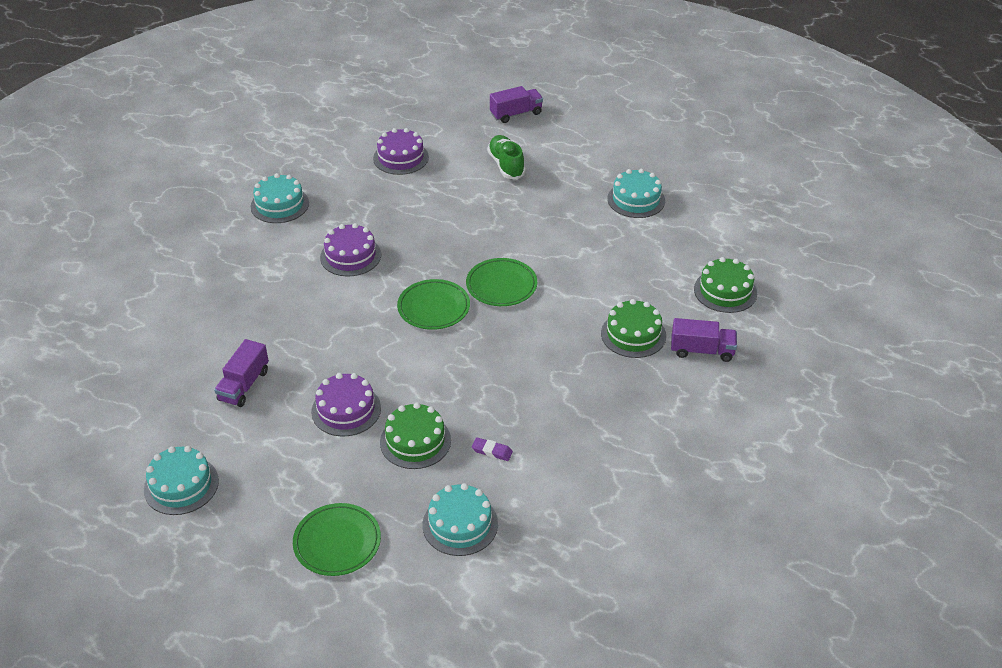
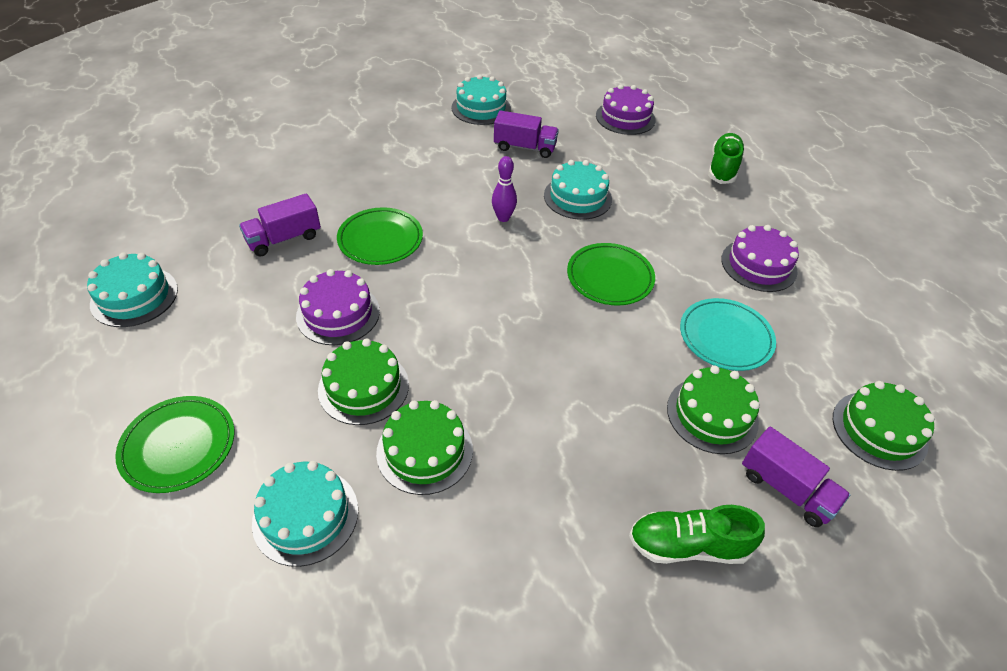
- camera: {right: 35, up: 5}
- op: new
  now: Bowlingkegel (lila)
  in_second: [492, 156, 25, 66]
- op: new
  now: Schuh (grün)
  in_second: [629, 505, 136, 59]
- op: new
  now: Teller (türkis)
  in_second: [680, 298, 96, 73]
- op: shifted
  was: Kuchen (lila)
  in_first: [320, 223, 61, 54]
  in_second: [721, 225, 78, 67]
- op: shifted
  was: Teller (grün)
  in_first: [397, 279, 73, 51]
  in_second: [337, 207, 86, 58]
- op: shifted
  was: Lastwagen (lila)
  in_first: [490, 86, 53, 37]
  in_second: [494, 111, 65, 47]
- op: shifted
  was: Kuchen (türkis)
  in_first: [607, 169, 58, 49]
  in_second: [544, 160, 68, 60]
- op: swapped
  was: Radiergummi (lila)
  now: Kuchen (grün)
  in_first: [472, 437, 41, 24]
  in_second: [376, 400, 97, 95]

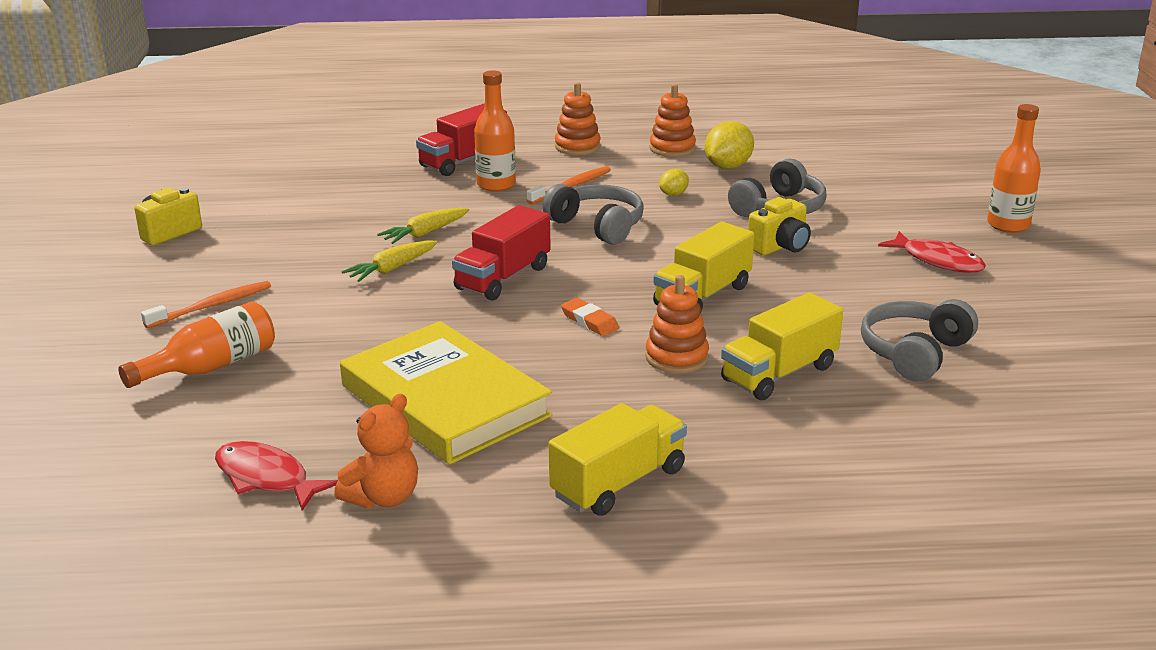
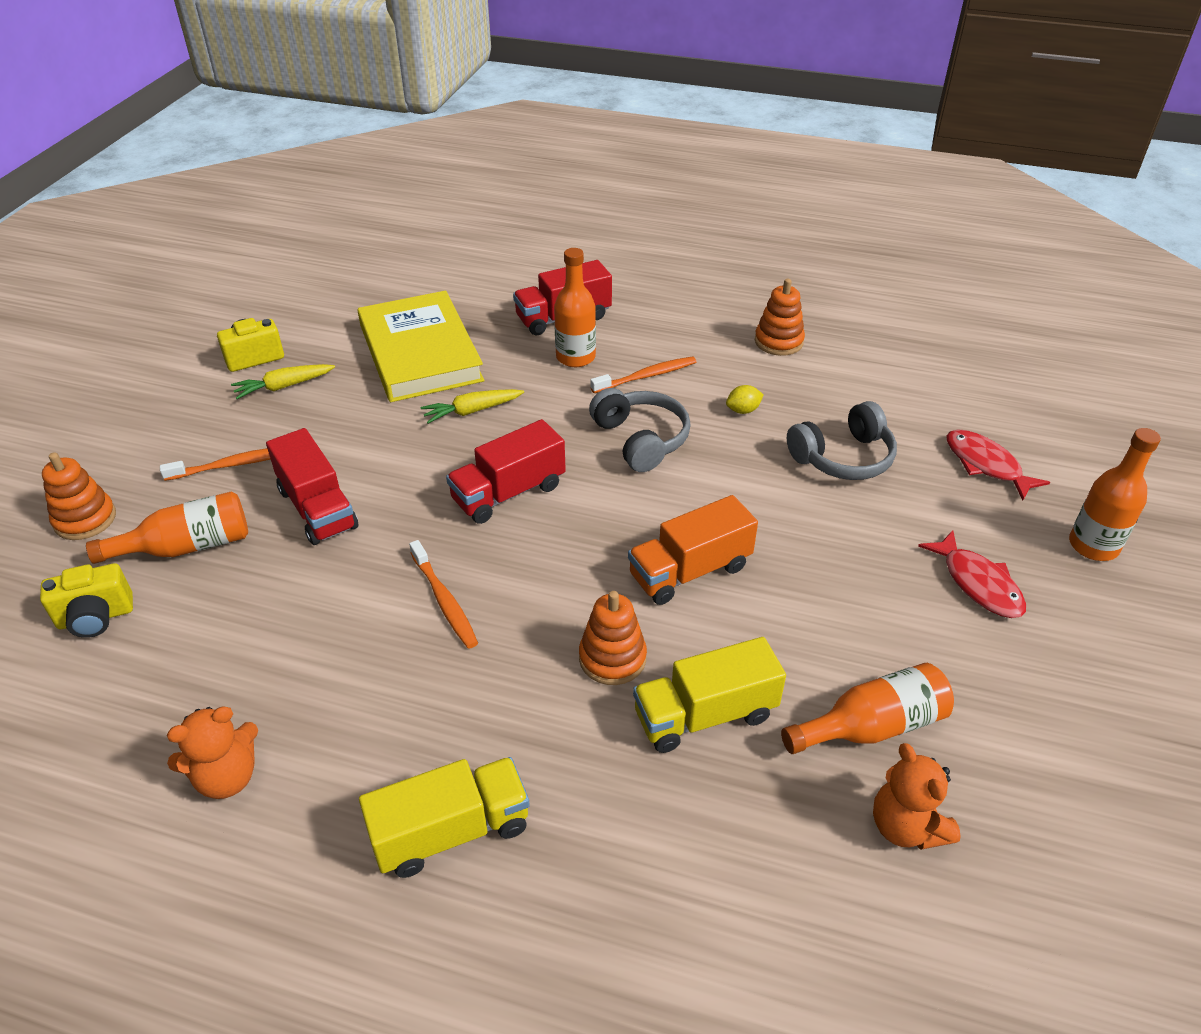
- camera: {right: 20, up: 15}
- op: gone
  was: Radiergummi (orange)
  in_first: [561, 298, 58, 38]
- op: gone
  was: Zitrone (gelb)
  in_first: [705, 121, 49, 48]
- op: new
  now: Lastwagen (rot)
  in_second: [266, 428, 92, 117]
- op: new
  now: Zahnbürste (orange)
  in_second: [409, 540, 69, 109]
- op: new
  now: Teddybär (orange)
  in_second: [873, 743, 88, 107]
- op: shifted
  was: Fisch (rot)
  in_first: [215, 441, 123, 70]
  in_second: [946, 429, 104, 72]
- op: shifted
  was: Buch (gelb)
  in_first: [340, 321, 212, 144]
  in_second: [358, 291, 127, 111]
- op: shifted
  was: Karotte (gelb)
  in_first: [342, 240, 96, 42]
  in_second: [231, 364, 104, 35]
- op: shifted
  was: Stapelspielzeug (orange)
  in_first: [555, 82, 46, 73]
  in_second: [42, 452, 74, 88]
- op: shifted
  was: Kamera (gelb)
  in_first: [748, 197, 63, 58]
  in_second: [40, 563, 93, 75]
- op: swapped
  was: Kopfhörer (grau)
  now: Flasche (orange)
  in_first: [861, 299, 117, 82]
  in_second: [781, 663, 173, 91]
- op: repainted
  was: Lastwagen (gelb)
  now: Lastwagen (orange)
  in_first: [653, 221, 101, 90]
  in_second: [628, 495, 130, 110]

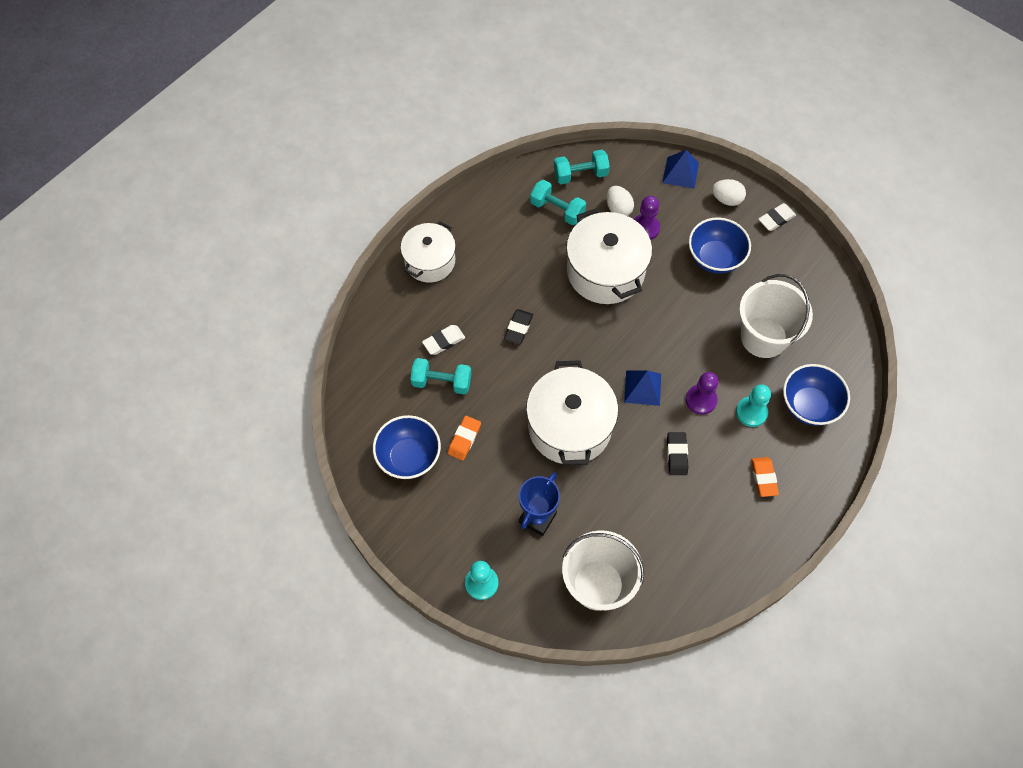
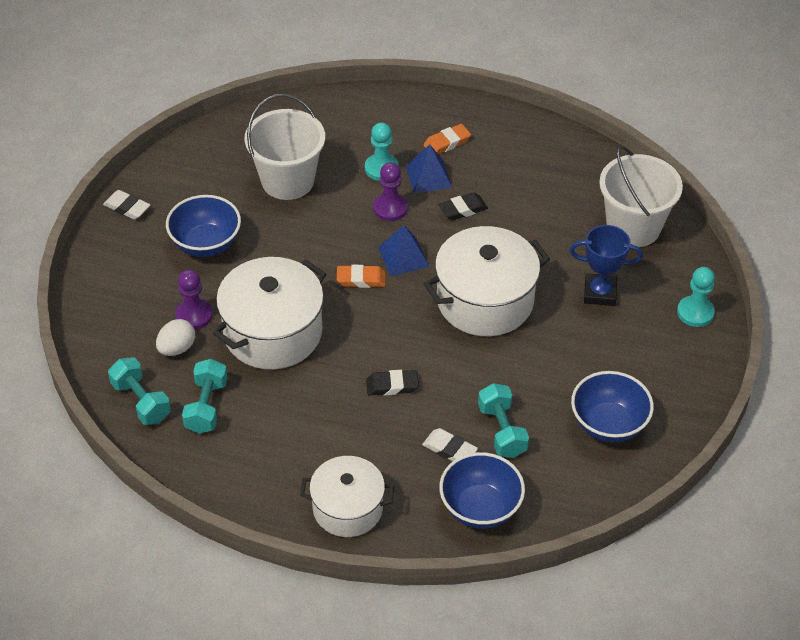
- camera: {right: -115, up: -15}
- op: gone
  was: Ei (weiß)
  in_first: [712, 179, 34, 27]
- op: shifted
  was: Radiergummi (orange)
  in_first: [448, 416, 33, 45]
  in_second: [337, 265, 49, 23]
- op: shifted
  was: Pyramide (blau)
  in_first: [662, 150, 37, 39]
  in_second: [406, 144, 46, 49]
- op: shifted
  was: Schüssel (blau)
  in_first: [783, 364, 67, 62]
  in_second: [439, 452, 86, 77]

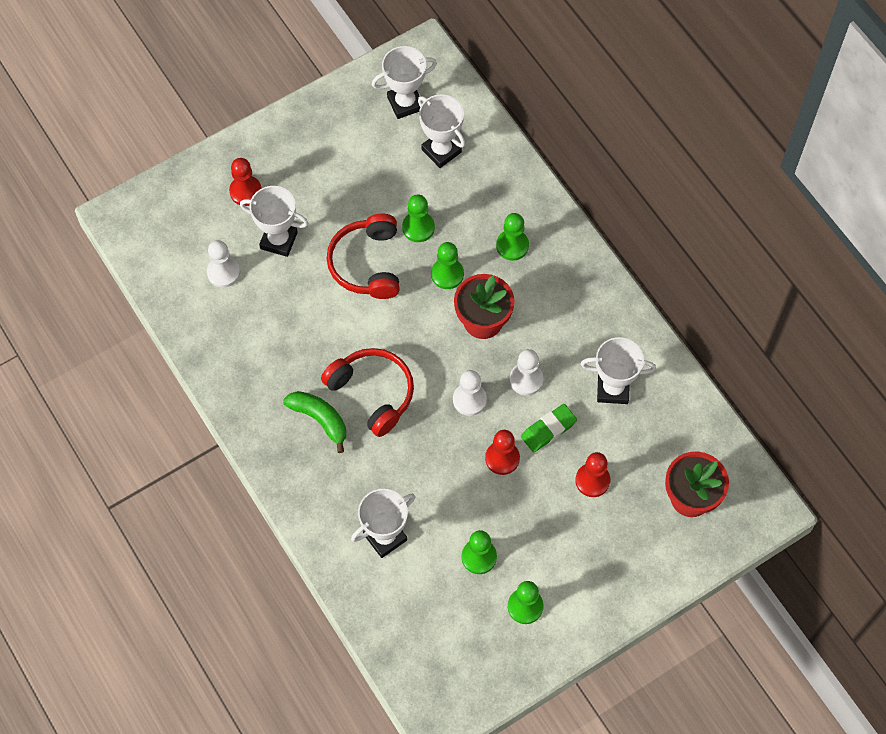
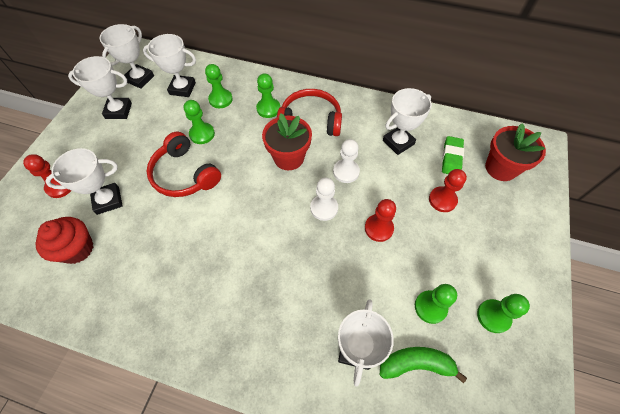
- camera: {right: -40, up: -5}
- op: new
  now: Pokal (weiß)
  in_second: [68, 56, 64, 63]
- op: shifted
  was: Banane (grün)
  in_first: [283, 391, 63, 62]
  in_second: [380, 347, 87, 36]
- op: shifted
  was: Kopfhörer (rot)
  in_first: [321, 348, 93, 89]
  in_second: [277, 89, 65, 47]
- op: shifted
  was: Bauer (grün)
  in_first: [431, 242, 33, 47]
  in_second: [205, 64, 28, 44]
- op: shifted
  was: Radiergummi (grün)
  in_first: [521, 404, 56, 48]
  in_second: [442, 136, 22, 38]
- op: swapped
  was: Bauer (weiß)
  now: Muffin (rot)
  in_first: [207, 240, 33, 48]
  in_second: [35, 217, 58, 47]

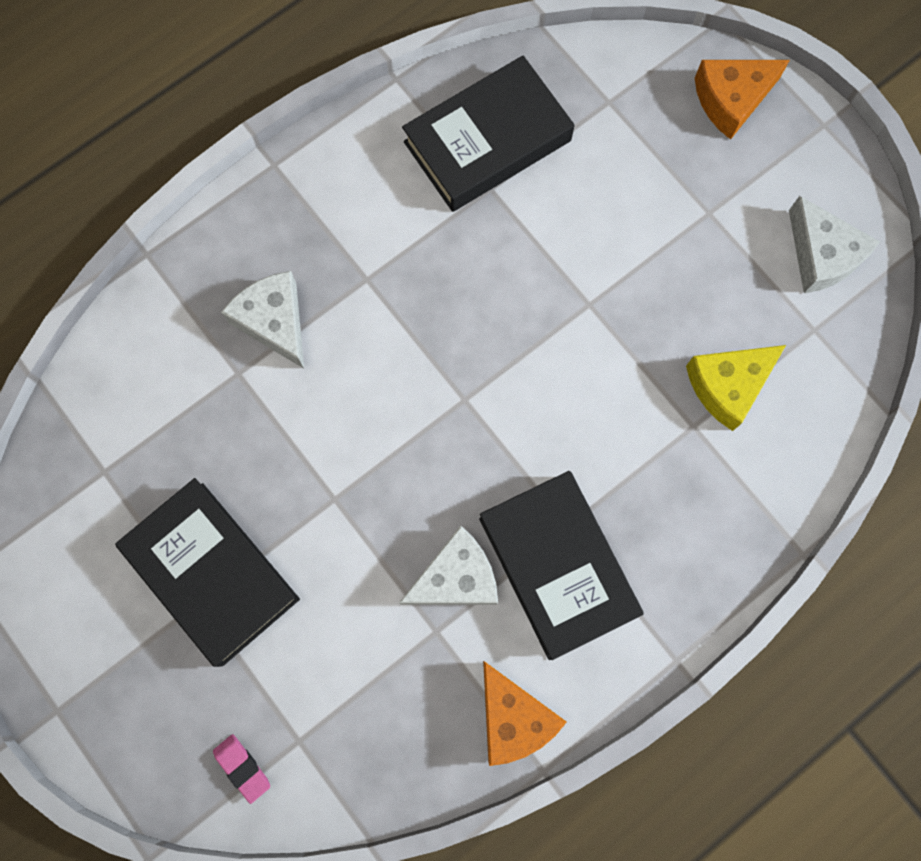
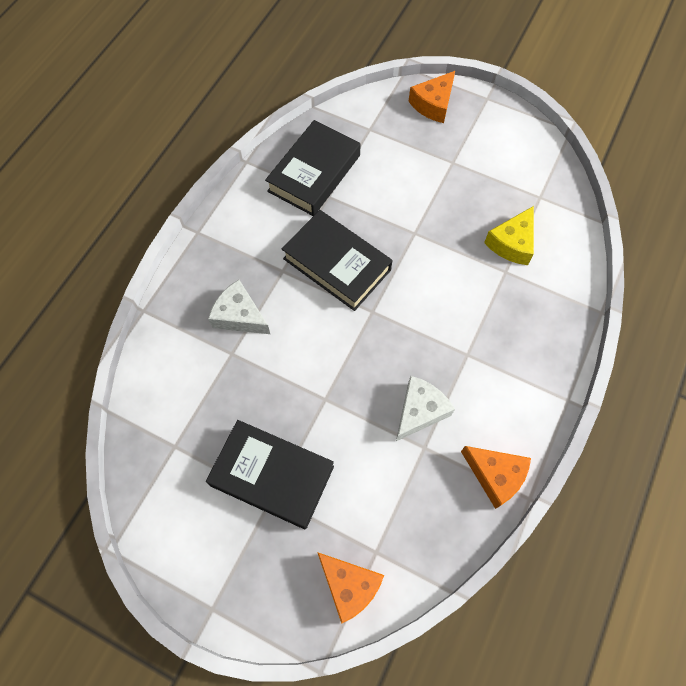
- camera: {right: -25, up: -10}
- op: gone
  was: Käse (weiß)
  in_first: [789, 196, 91, 97]
- op: shifted
  was: Buch (schwarz)
  in_first: [479, 471, 164, 189]
  in_second: [282, 210, 111, 101]
- op: swapped
  was: Radiergummi (rosa)
  now: Käse (orange)
  in_first: [213, 734, 57, 70]
  in_second: [317, 552, 67, 72]

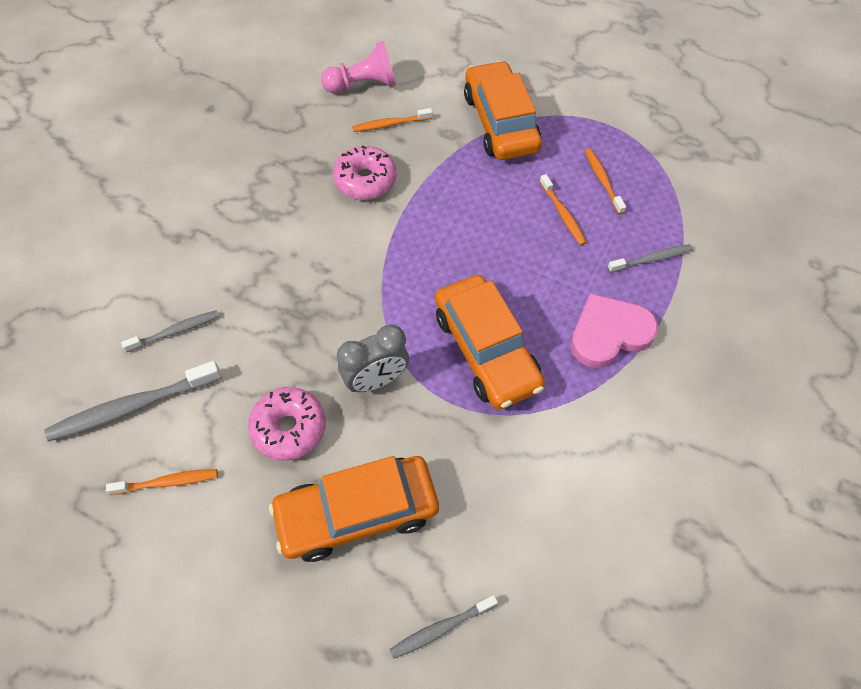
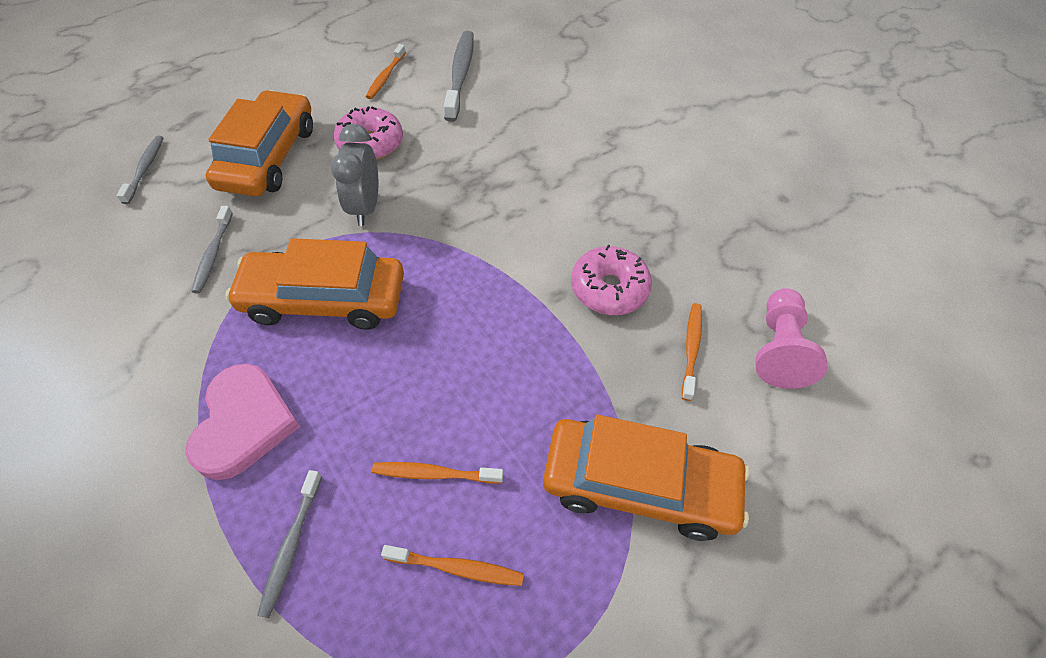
- camera: {right: 115, up: -5}
- op: shifted
  was: Zahnbürste (grau)
  in_first: [121, 310, 98, 42]
  in_second: [192, 206, 41, 87]

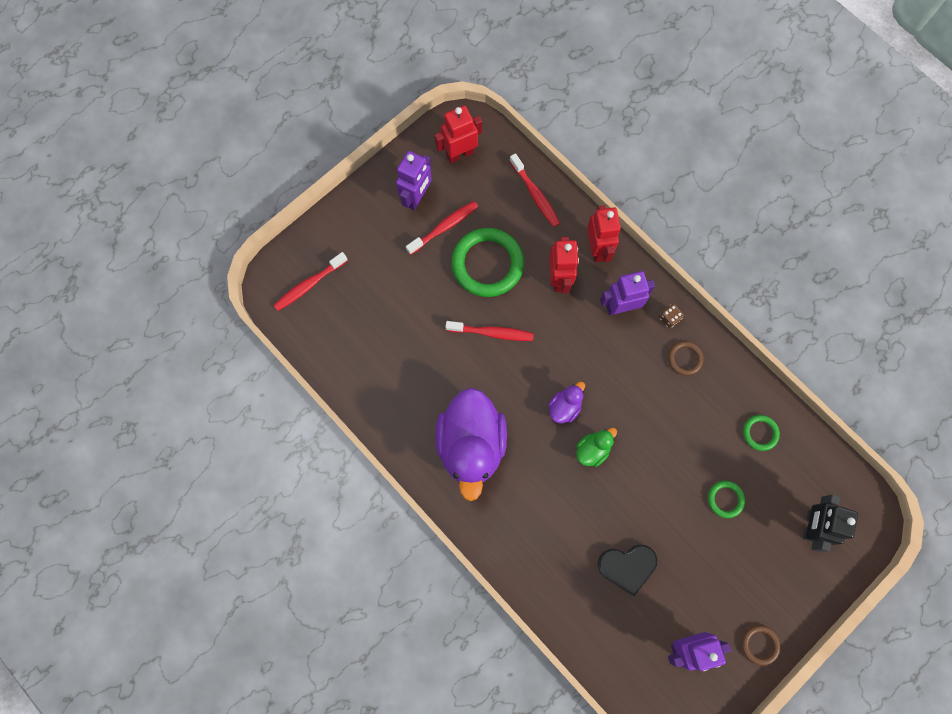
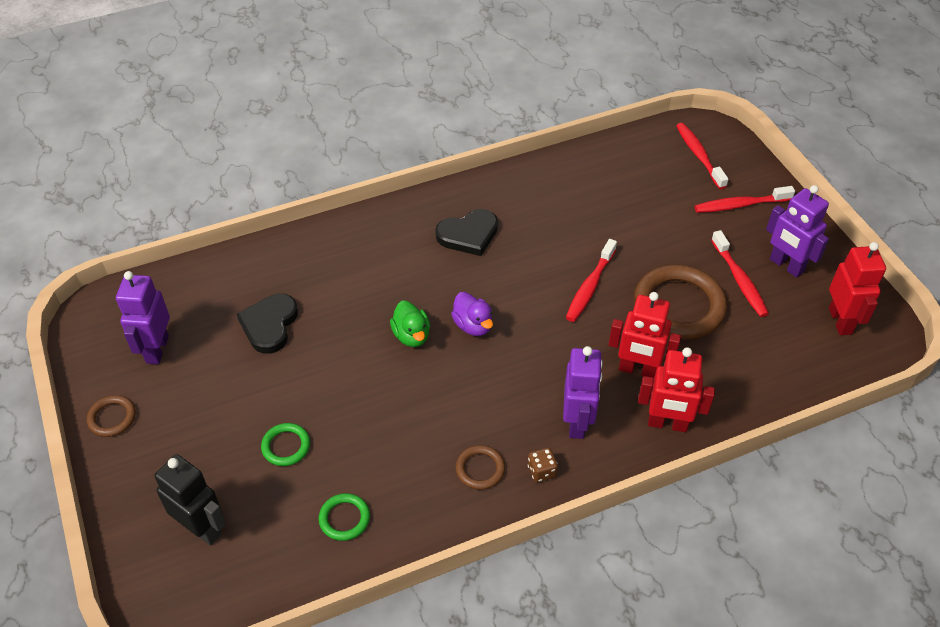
- camera: {right: 110, up: -25}
- op: shifted
  was: Zahnbürste (rot)
  in_first: [510, 153, 50, 74]
  in_second: [695, 186, 100, 27]
- op: swapped
  was: Ente (lila)
  now: Herz (schwarz)
  in_first: [435, 388, 72, 113]
  in_second: [435, 209, 63, 47]
- op: repainted
  was: Ring (grün)
  now: Ring (braun)
  in_first: [451, 228, 73, 69]
  in_second: [634, 265, 93, 75]

